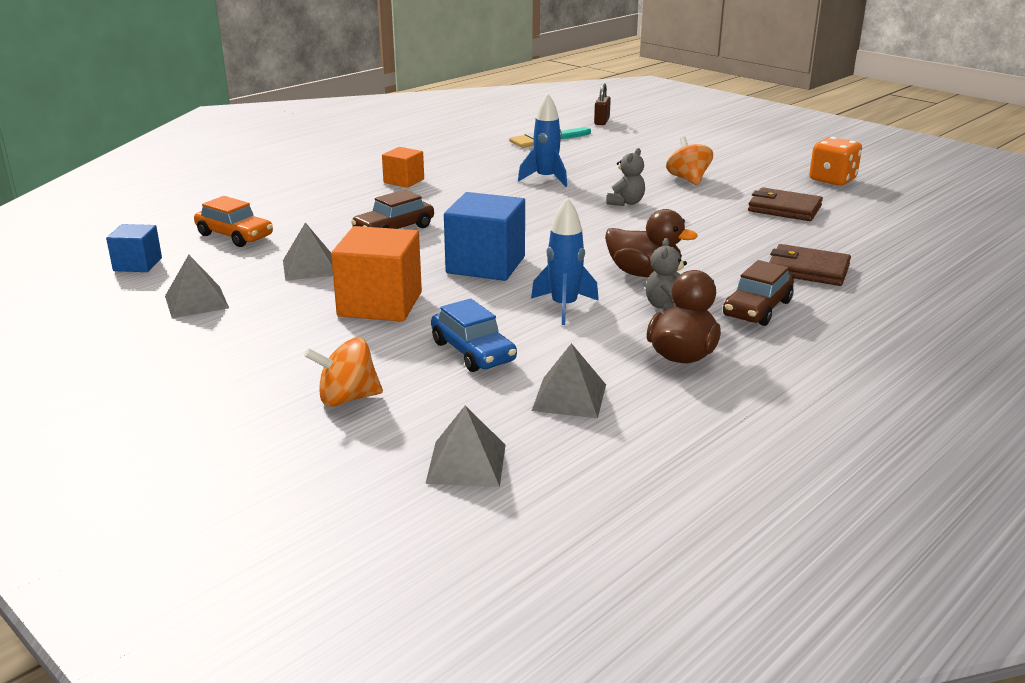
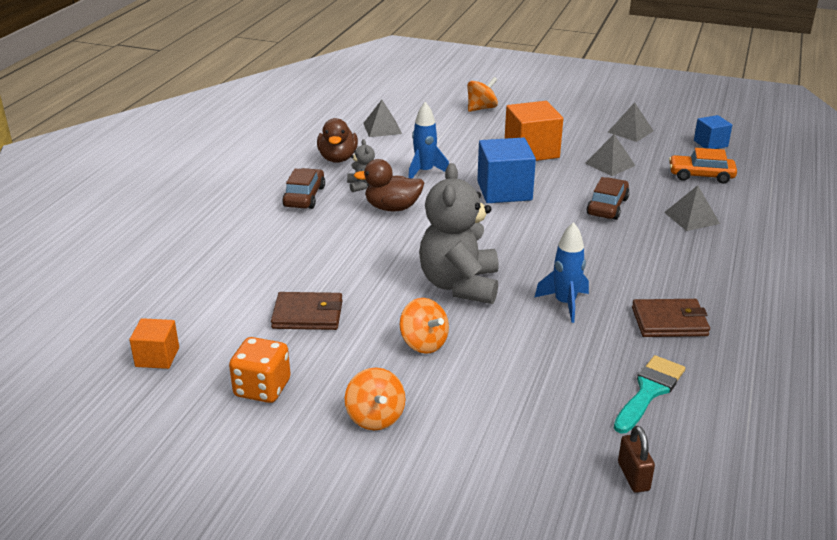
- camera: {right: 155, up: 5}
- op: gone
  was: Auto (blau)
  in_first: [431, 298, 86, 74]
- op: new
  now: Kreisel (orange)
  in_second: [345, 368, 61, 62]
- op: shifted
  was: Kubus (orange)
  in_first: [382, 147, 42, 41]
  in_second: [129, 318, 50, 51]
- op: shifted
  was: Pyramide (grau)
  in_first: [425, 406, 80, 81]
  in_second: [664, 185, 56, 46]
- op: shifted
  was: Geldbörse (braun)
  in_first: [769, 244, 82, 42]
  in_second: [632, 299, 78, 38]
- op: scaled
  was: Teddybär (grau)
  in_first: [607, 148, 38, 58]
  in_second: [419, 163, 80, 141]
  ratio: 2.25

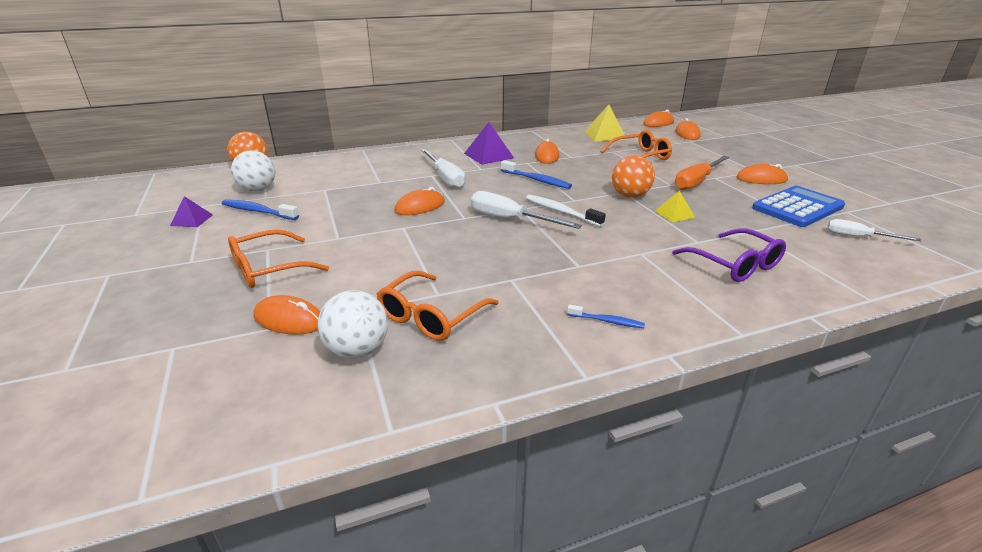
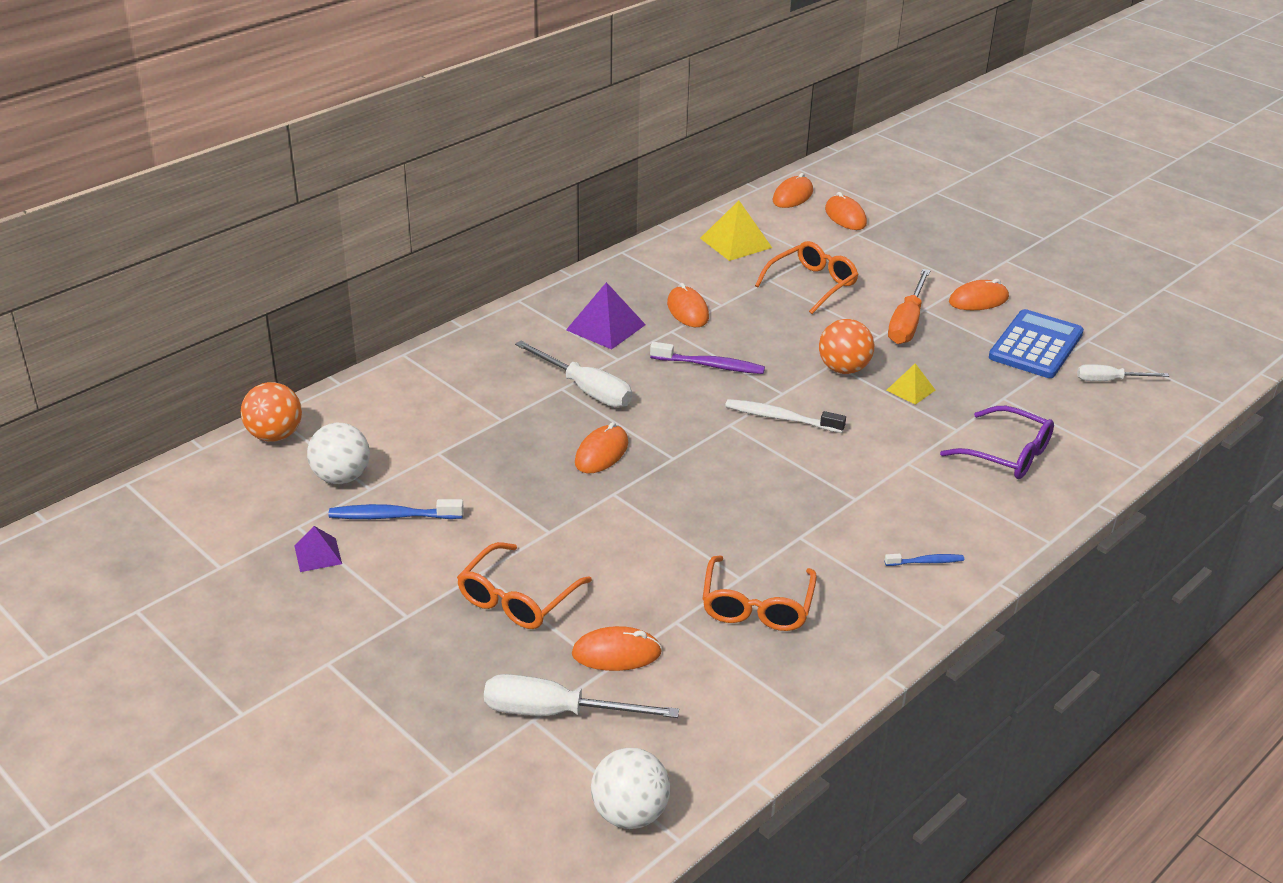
- camera: {right: -25, up: 5}
- op: shifted
  was: Ball (weiß)
  in_first: [317, 290, 71, 69]
  in_second: [591, 748, 79, 81]
- op: shifted
  was: Schraubenzieher (weiß)
  in_first: [471, 191, 111, 38]
  in_second: [484, 674, 195, 44]
- op: repainted
  was: Zahnbürste (blau)
  now: Zahnbürste (lila)
  in_first: [501, 160, 71, 29]
  in_second: [650, 342, 115, 32]

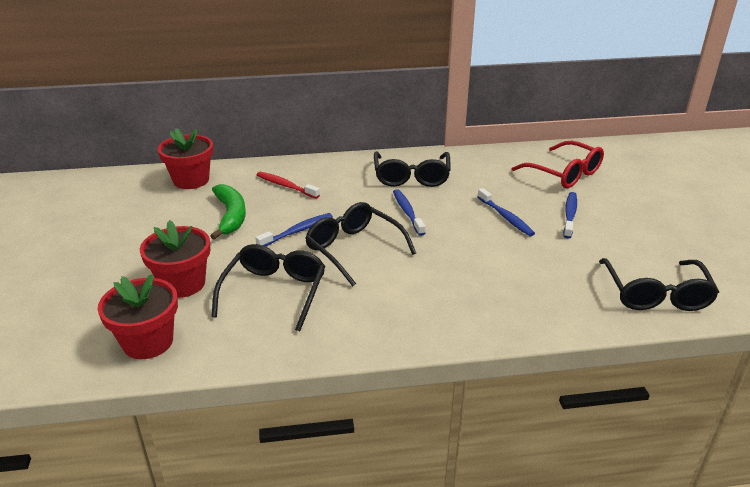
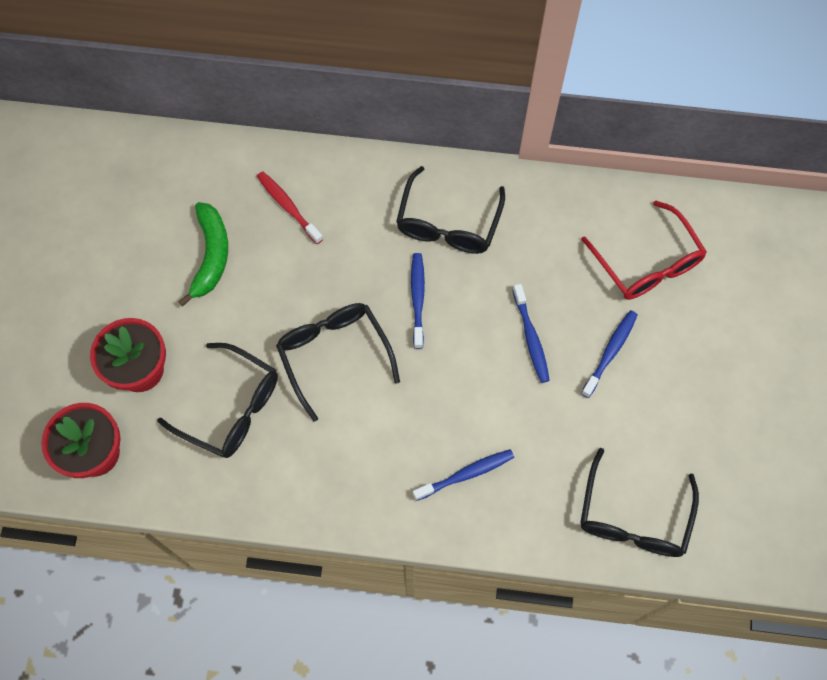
- camera: {right: 15, up: 35}
- op: gone
  was: Blumentopf (rot)
  in_first: [158, 128, 55, 61]
- op: shifted
  was: Zahnbürste (blau)
  in_first: [255, 213, 78, 33]
  in_second: [413, 449, 101, 52]
- op: rotated
  was: Brille (schwarz)
  in_first: [211, 244, 114, 87]
  in_second: [157, 343, 121, 115]
  clockwise: 90

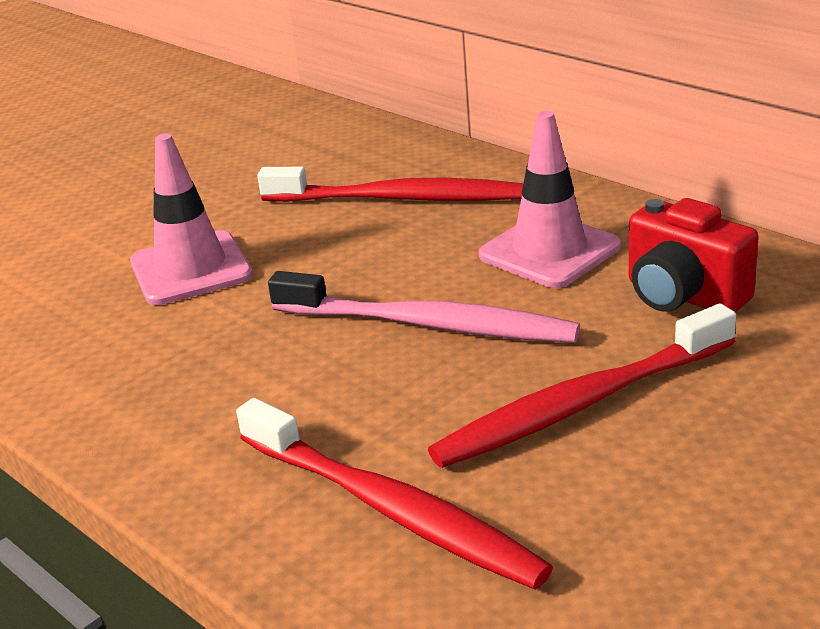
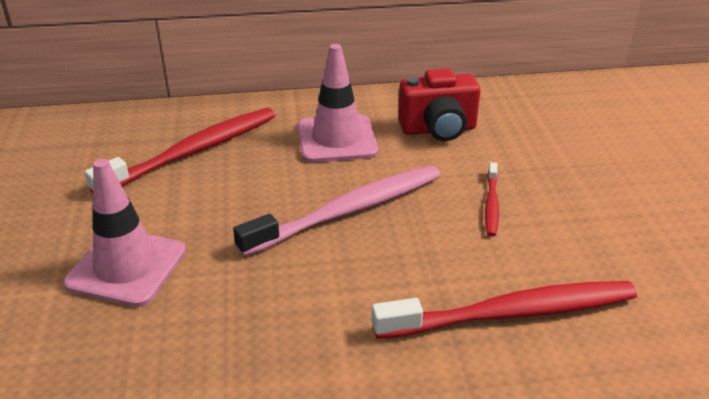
- camera: {right: -55, up: 5}
- op: scaled
  was: Zahnbürste (rot)
  in_first: [428, 303, 308, 165]
  in_second: [485, 162, 14, 75]
  ratio: 0.48

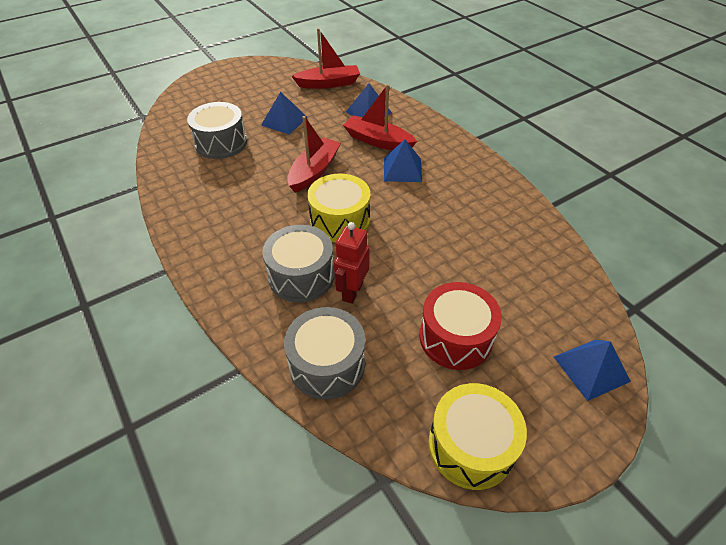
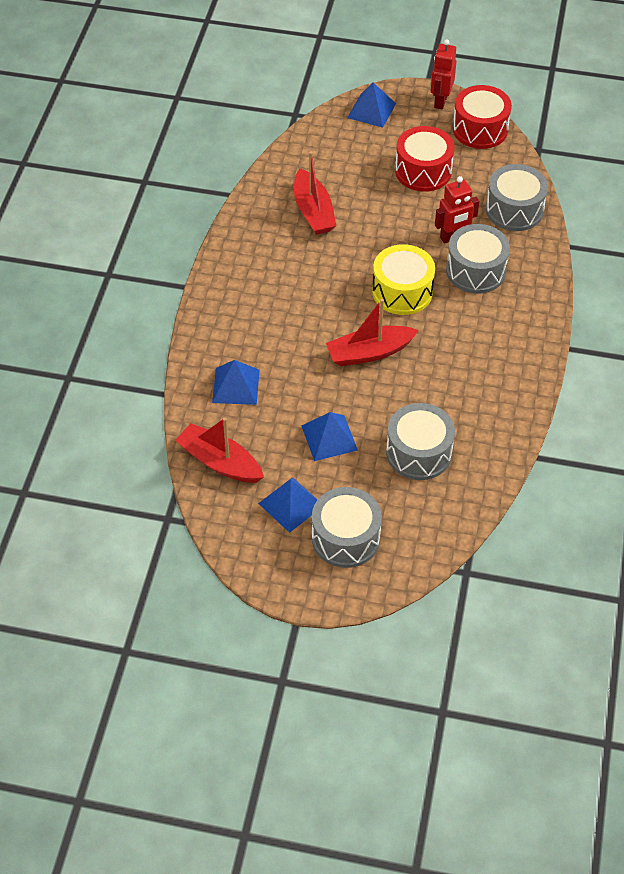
- camera: {right: -135, up: 5}
- op: new
  now: Trommel (grau)
  in_second: [312, 487, 70, 81]
- op: new
  now: Roboter (rot)
  in_second: [431, 39, 26, 70]
- op: shifted
  was: Boot (rot)
  in_first: [343, 84, 74, 66]
  in_second: [294, 151, 42, 84]
- op: shifted
  was: Pyramide (blau)
  in_first: [384, 140, 38, 42]
  in_second: [258, 477, 59, 56]
- op: repainted
  was: Trommel (gelb)
  now: Trommel (rot)
  in_first: [428, 383, 99, 107]
  in_second: [452, 85, 60, 64]

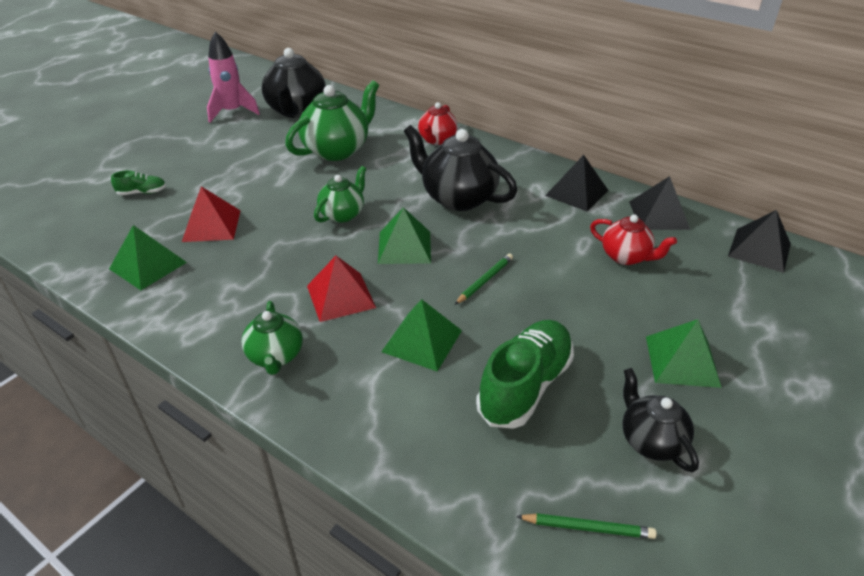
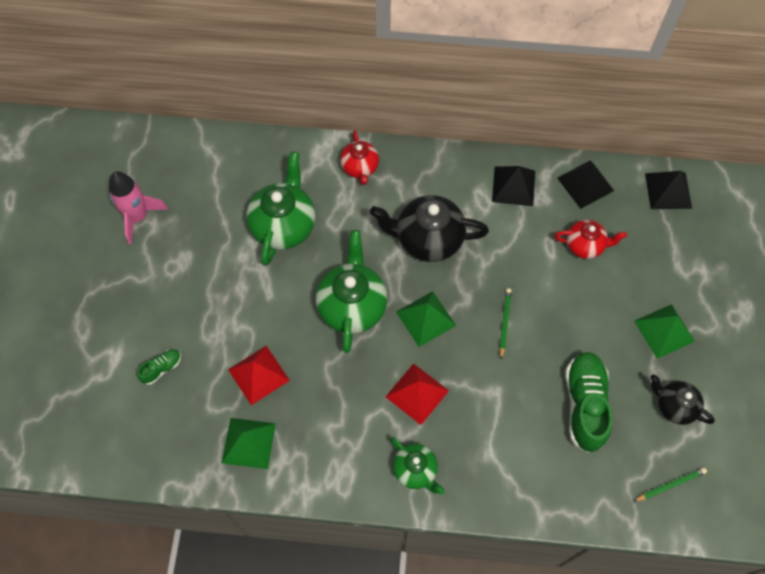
- camera: {right: -30, up: 25}
- op: gone
  was: Teekanne (schwarz)
  in_first: [262, 48, 64, 70]
- op: gone
  was: Pyramide (grün)
  in_first: [381, 299, 81, 72]
- op: scaled
  was: Teekanne (grün)
  in_first: [314, 166, 52, 57]
  in_second: [316, 230, 71, 123]
  ratio: 1.7

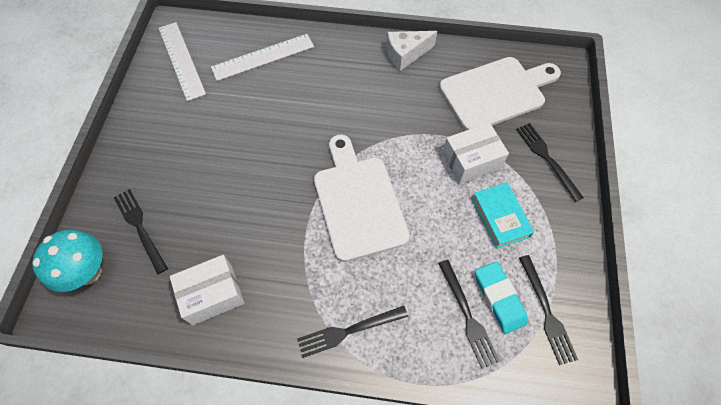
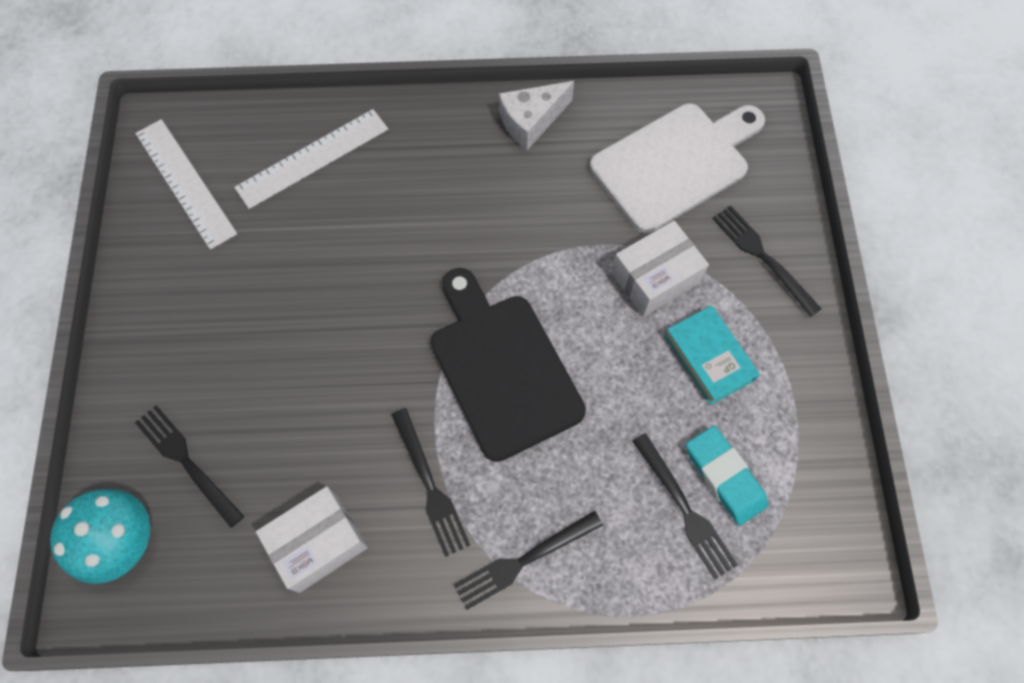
- camera: {right: -10, up: 5}
- op: shifted
  was: Gabel (schwarz)
  in_first: [519, 255, 59, 110]
  in_second: [391, 408, 79, 149]
- op: repainted
  was: Schneidebrett (weiß)
  now: Schneidebrett (schwarz)
  in_first: [314, 135, 96, 127]
  in_second: [431, 268, 155, 194]

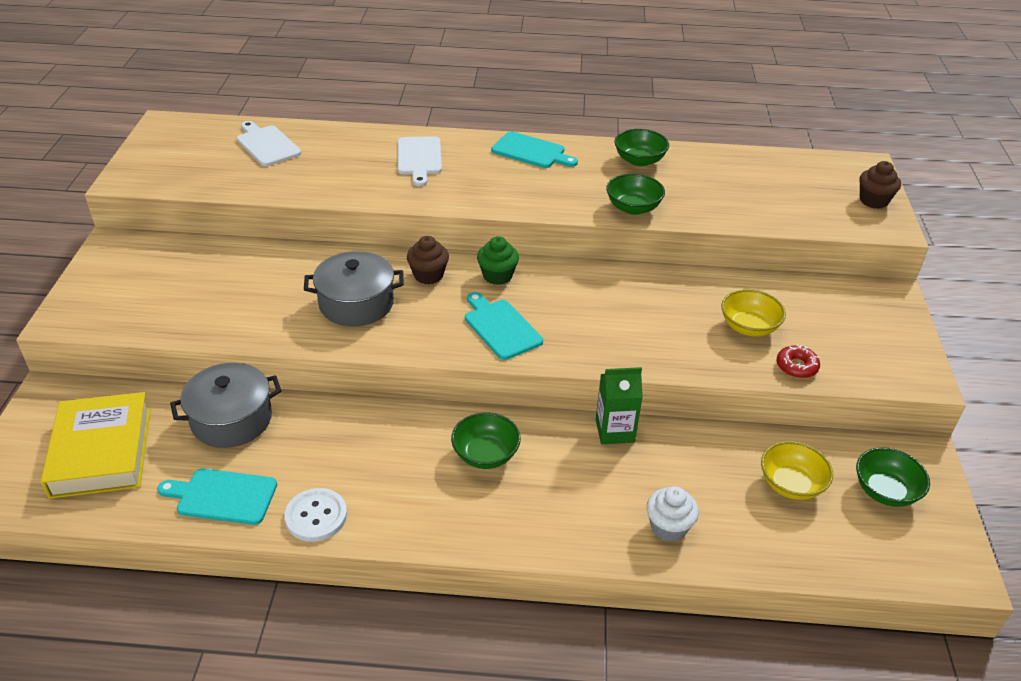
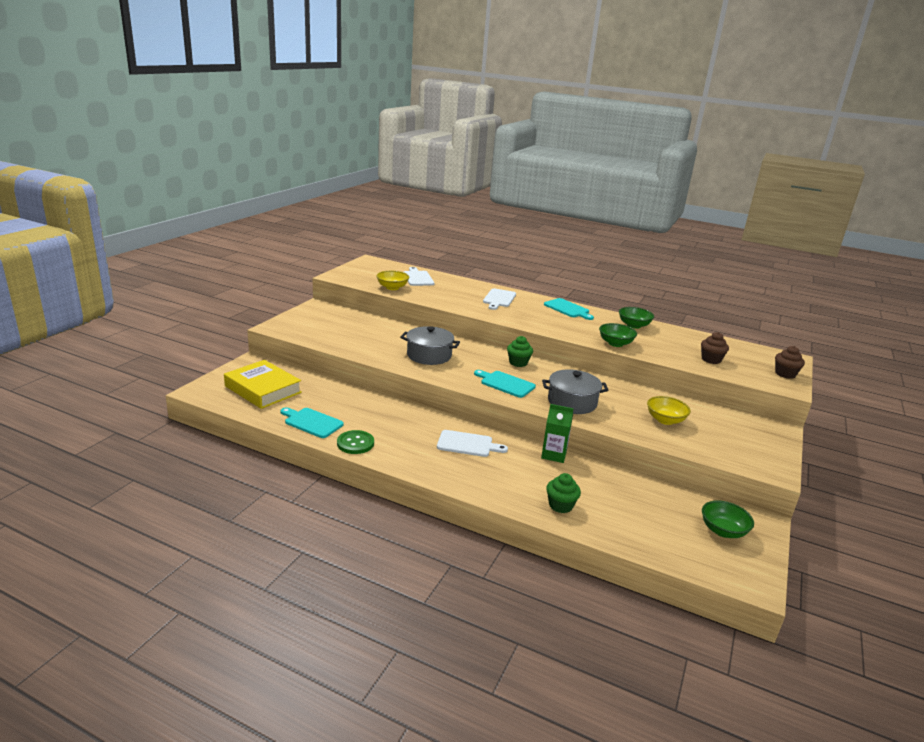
- camera: {right: 20, up: -15}
- op: gone
  was: Donut (rot)
  in_first: [777, 345, 43, 33]
- op: shifted
  was: Kochtopf (grau)
  in_first: [170, 363, 111, 85]
  in_second: [542, 369, 67, 45]
- op: shifted
  was: Muffin (braun)
  in_first: [407, 236, 42, 48]
  in_second: [701, 332, 28, 32]
- op: shifted
  was: Schüssel (gelb)
  in_first: [761, 441, 72, 59]
  in_second: [376, 271, 33, 19]
- op: swapped
  was: Schüssel (grün)
  now: Schneidebrett (weiß)
  in_first: [451, 413, 70, 56]
  in_second: [437, 430, 71, 27]
- op: repainted
  was: Knopf (weiß)
  now: Knopf (grün)
  in_first: [284, 488, 63, 54]
  in_second: [337, 430, 37, 24]
- op: repainted
  was: Muffin (weiß)
  now: Muffin (grün)
  in_first: [647, 486, 52, 56]
  in_second: [546, 473, 35, 40]
- op: rotated
  was: Buch (gelb)
  in_first: [41, 392, 109, 107]
  in_second: [224, 360, 78, 49]
  clockwise: -60
- op: rotated
  was: Schneidebrett (türkis)
  in_first: [465, 292, 78, 68]
  in_second: [474, 370, 62, 28]
  clockwise: -45

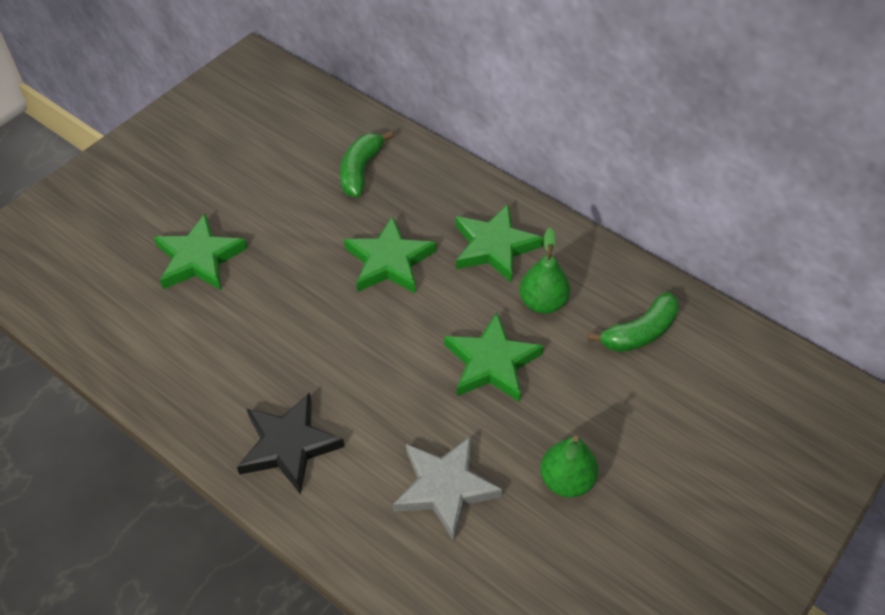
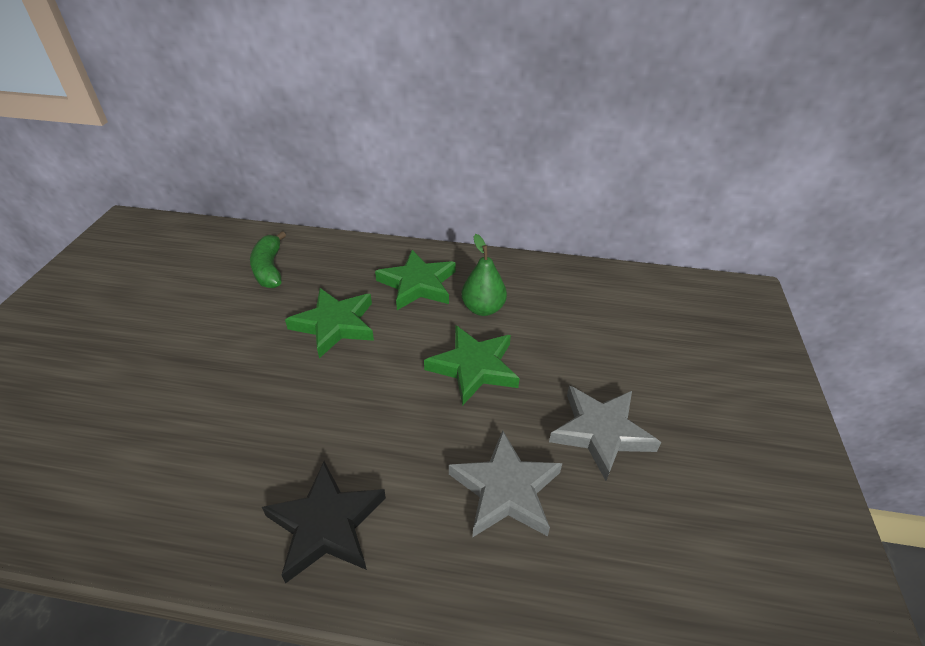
- camera: {right: -30, up: -10}
- op: gone
  was: Stern (grün)
  in_first: [154, 214, 94, 76]
- op: gone
  was: Banane (grün)
  in_first: [588, 292, 91, 60]
- op: swapped
  was: Birne (grün)
  now: Stern (grau)
  in_first: [540, 436, 58, 62]
  in_second: [549, 386, 112, 95]

